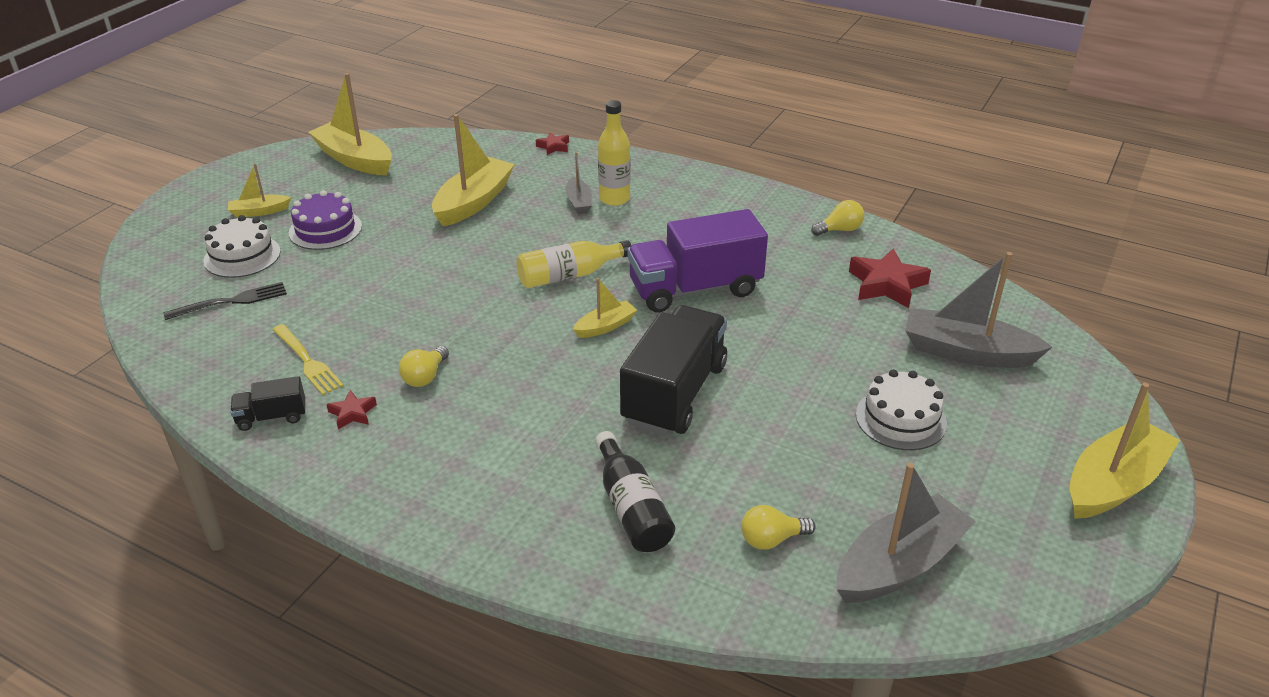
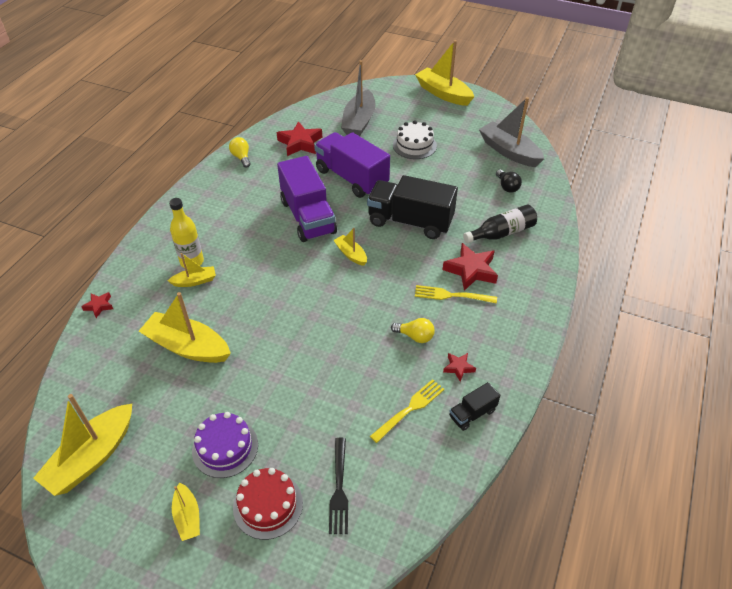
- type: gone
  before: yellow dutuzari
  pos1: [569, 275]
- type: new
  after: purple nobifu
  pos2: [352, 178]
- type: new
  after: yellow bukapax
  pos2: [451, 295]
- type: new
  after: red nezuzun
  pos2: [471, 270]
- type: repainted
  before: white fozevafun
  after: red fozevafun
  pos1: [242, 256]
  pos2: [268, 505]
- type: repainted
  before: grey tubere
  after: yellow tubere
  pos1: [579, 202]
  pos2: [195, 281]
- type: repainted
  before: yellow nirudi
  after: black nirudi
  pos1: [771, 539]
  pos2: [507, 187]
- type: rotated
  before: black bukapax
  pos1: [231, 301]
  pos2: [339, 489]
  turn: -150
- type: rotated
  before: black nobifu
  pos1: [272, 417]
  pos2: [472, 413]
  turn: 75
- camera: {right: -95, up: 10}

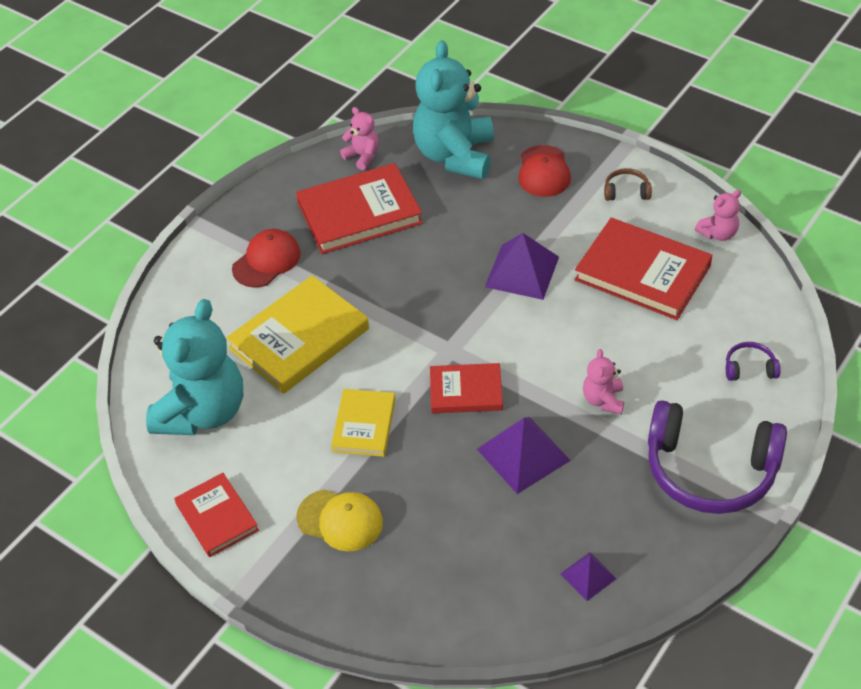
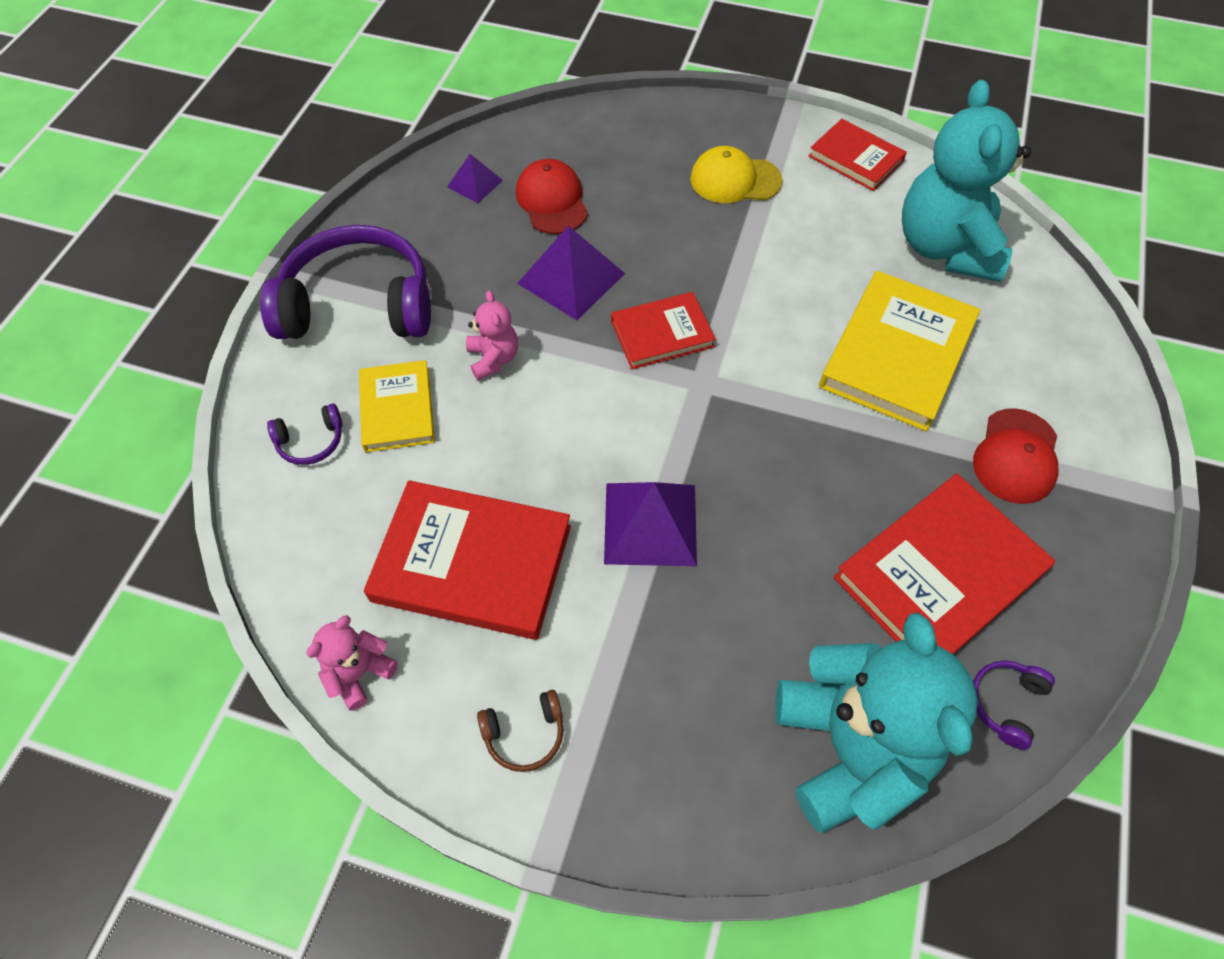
- type: shifted
  before: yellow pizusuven
  pos1: [364, 425]
  pos2: [397, 409]
- type: shifted
  before: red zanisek
  pos1: [543, 172]
  pos2: [552, 201]
- type: swapped
  before: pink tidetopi
  after: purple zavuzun
  pos1: [362, 156]
  pos2: [1006, 703]
- camera: {right: 160, up: 10}

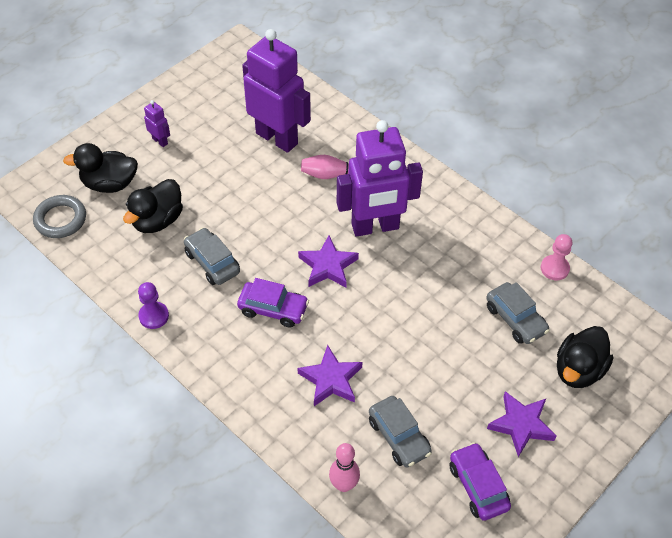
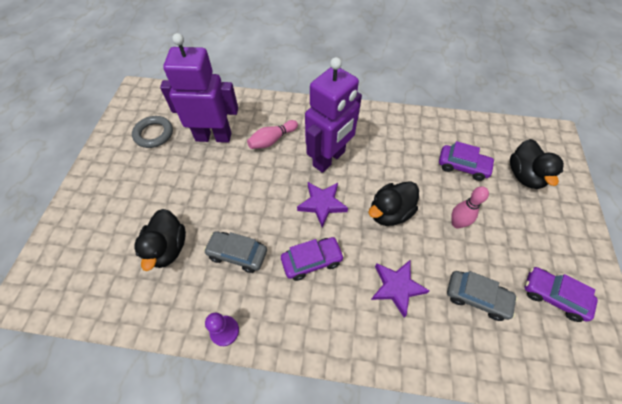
- type: gone
  before: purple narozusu
  pos1: [160, 141]
- type: gone
  before: purple nezuzun
  pos1: [521, 425]
- type: gone
  before: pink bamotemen
  pos1: [554, 268]
- type: shifted
  before: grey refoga
  pos1: [60, 219]
  pos2: [154, 134]
- type: shifted
  before: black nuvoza
  pos1: [110, 184]
  pos2: [390, 212]
- type: shifted
  before: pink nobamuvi
  pos1: [344, 485]
  pos2: [456, 223]
- type: repainted
  before: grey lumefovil
  after: purple lumefovil
  pos1: [515, 319]
  pos2: [462, 166]
- camera: {right: -35, up: 5}

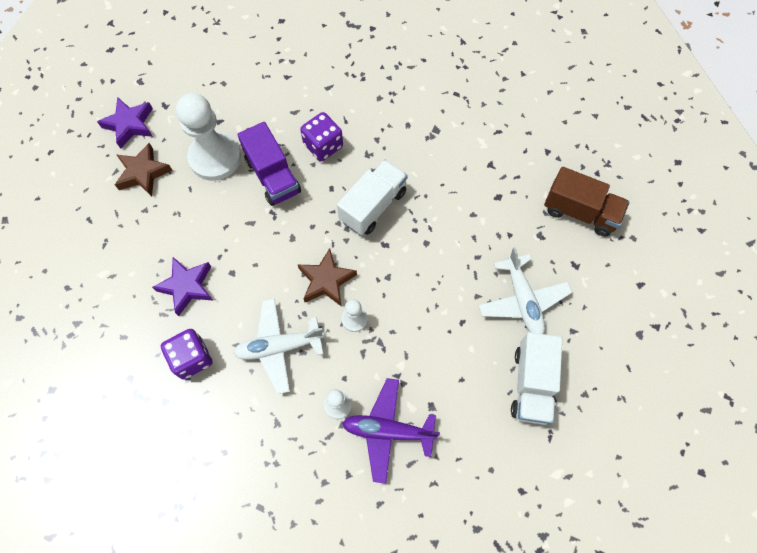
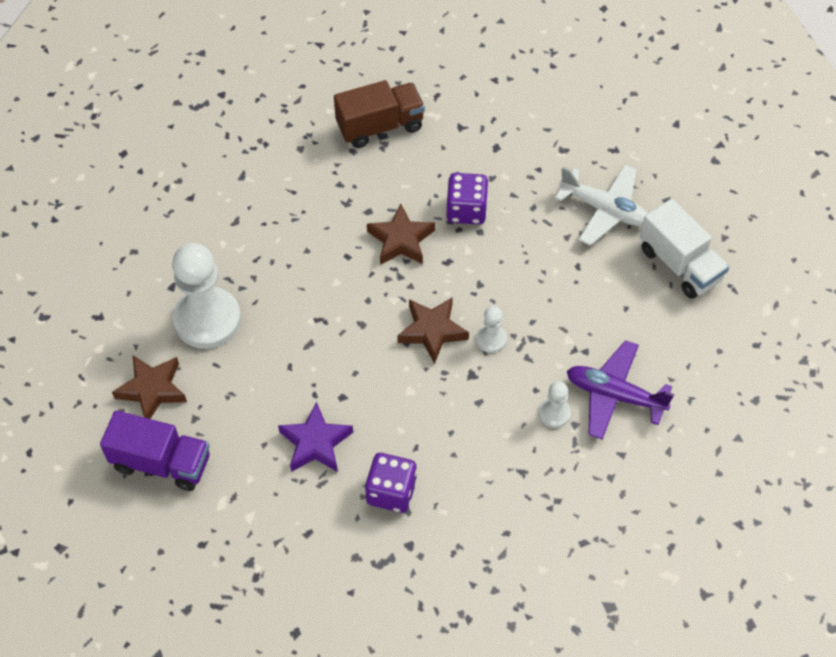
- type: gone
  before: purple nezuzun
  pos1: [130, 125]
- type: gone
  before: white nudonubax
  pos1: [279, 347]
- type: shifted
  before: purple nobifu
  pos1: [273, 176]
  pos2: [161, 462]
- type: shifted
  before: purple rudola
  pos1: [323, 146]
  pos2: [466, 210]
- type: shifted
  before: brown nobifu
  pos1: [580, 212]
  pos2: [380, 126]
- type: swapped
  before: white nobifu
  after: brown nezuzun
  pos1: [373, 206]
  pos2: [401, 240]
- type: rotated
  before: purple nudonubax
  pos1: [388, 431]
  pos2: [614, 395]
  turn: 60
- camera: {right: -45, up: -10}

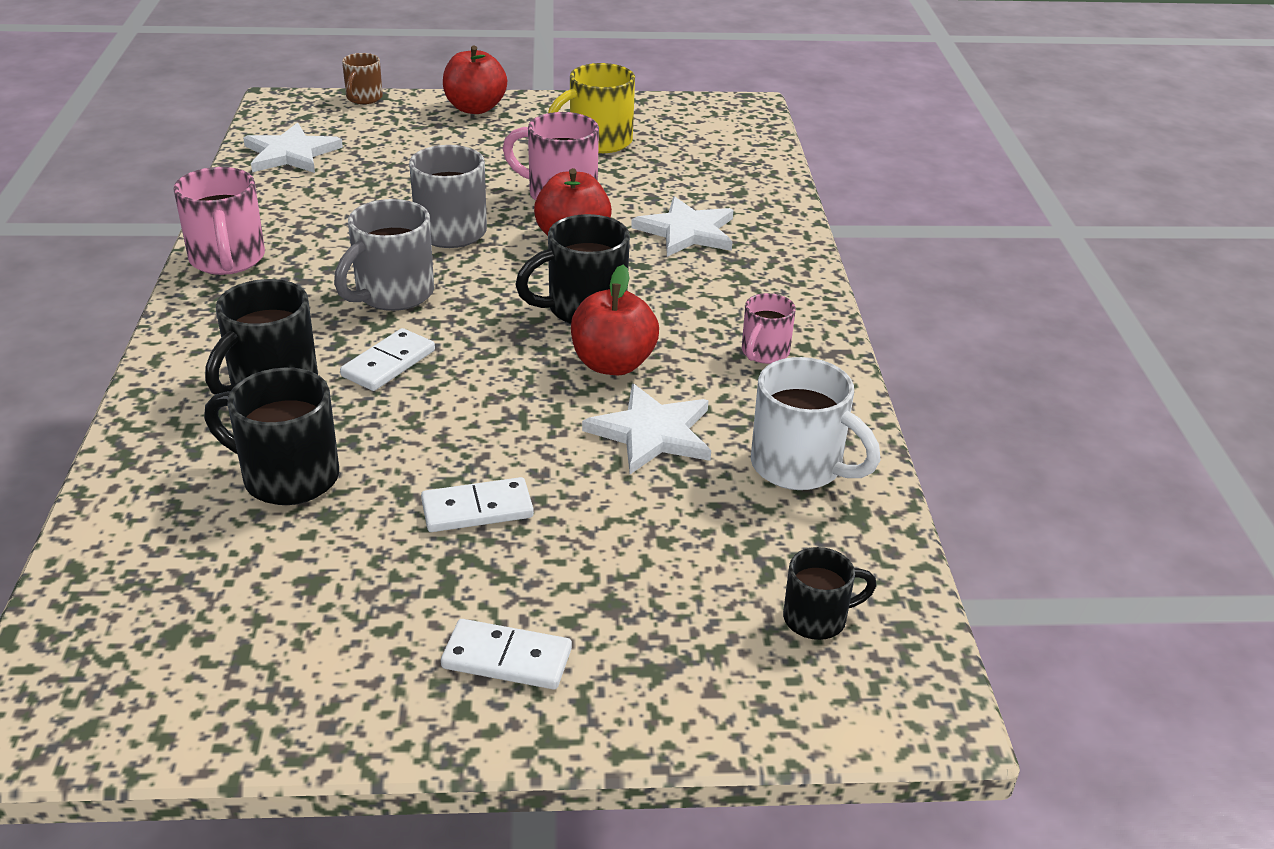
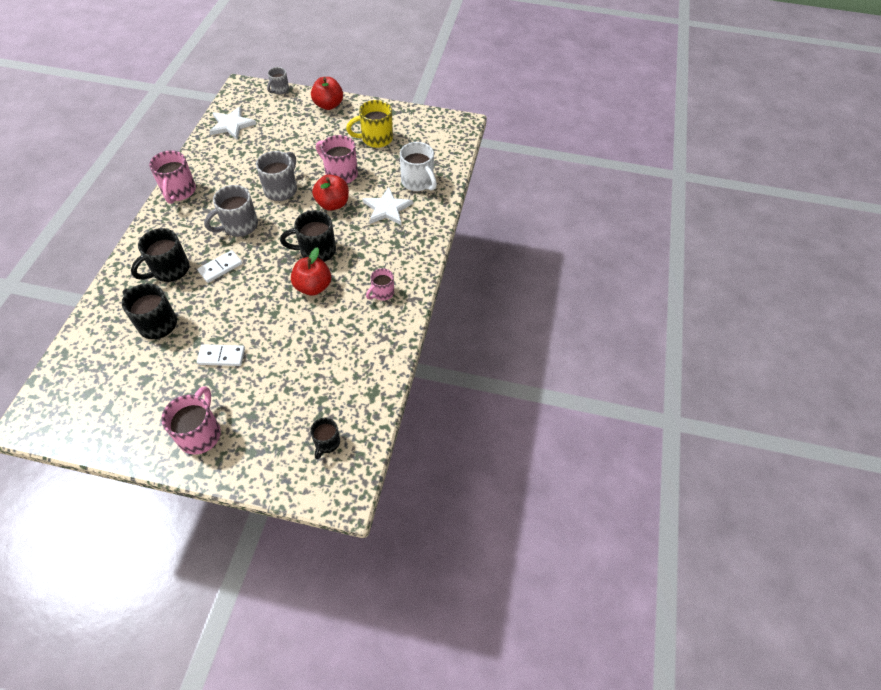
- type: gone
  before: white nezuzun
  pos1: [652, 433]
- type: shifted
  before: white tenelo
  pos1: [799, 467]
  pos2: [418, 182]
- type: swapped
  before: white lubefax
  after: pink tenelo
  pos1: [507, 659]
  pos2: [200, 433]
- type: repainted
  before: brown tenelo
  after: grey tenelo
  pos1: [363, 98]
  pos2: [279, 90]
- type: rotated
  before: black tenelo
  pos1: [817, 619]
  pos2: [327, 443]
  turn: 105
- camera: {right: 15, up: 20}

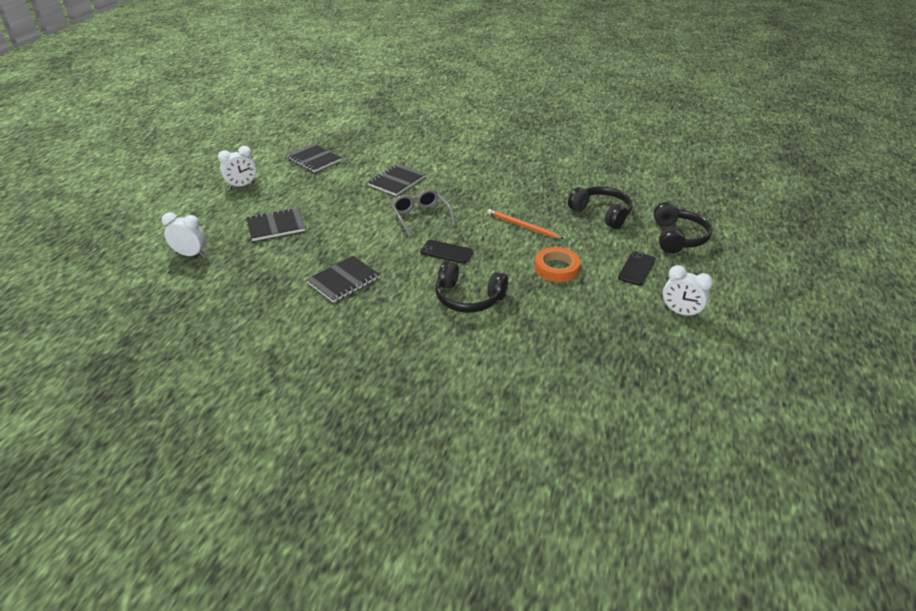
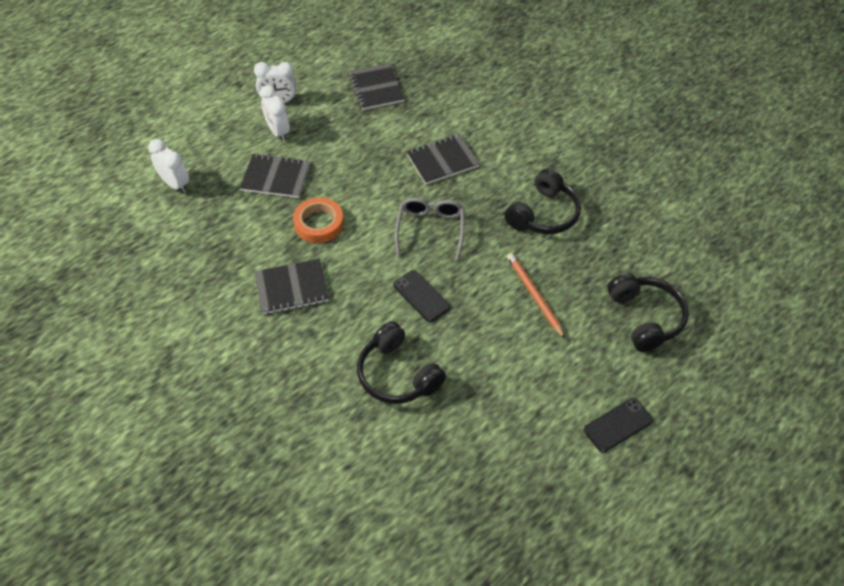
- type: shifted
  before: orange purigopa
  pos1: [556, 268]
  pos2: [319, 223]
- type: shifted
  before: black zavuzun
  pos1: [677, 237]
  pos2: [543, 214]
- type: shifted
  before: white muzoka
  pos1: [680, 312]
  pos2: [278, 132]
- camera: {right: 30, up: 15}

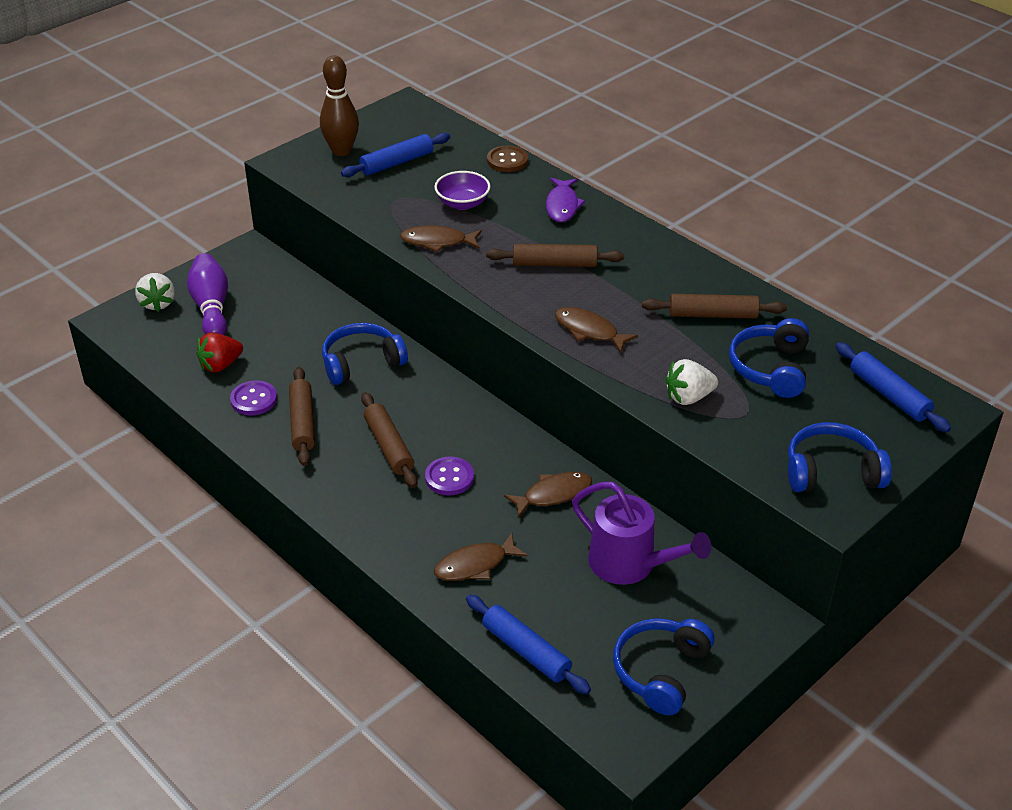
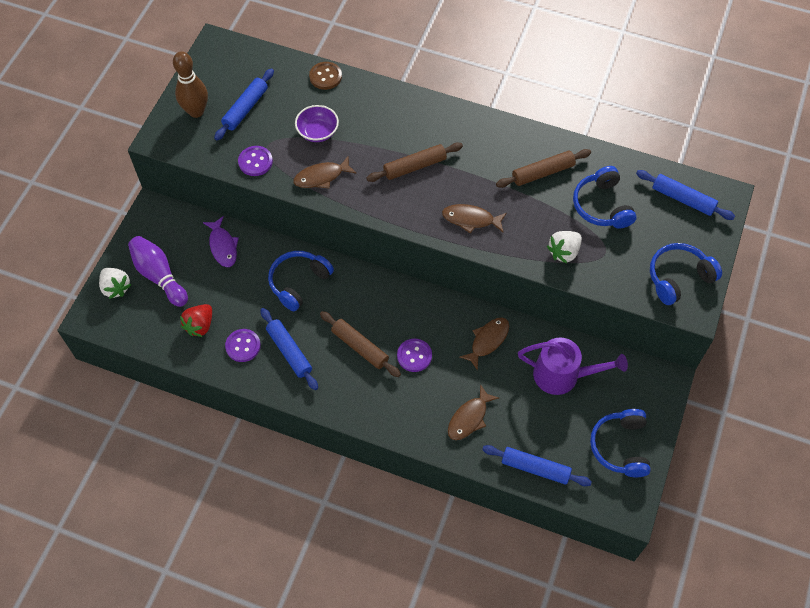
- type: new
  after: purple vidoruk
  pos2: [255, 162]
- type: shifted
  before: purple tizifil
  pos1: [562, 205]
  pos2: [223, 246]
- type: repainted
  before: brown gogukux
  after: blue gogukux
  pos1: [302, 422]
  pos2: [289, 351]
- camera: {right: -25, up: 20}

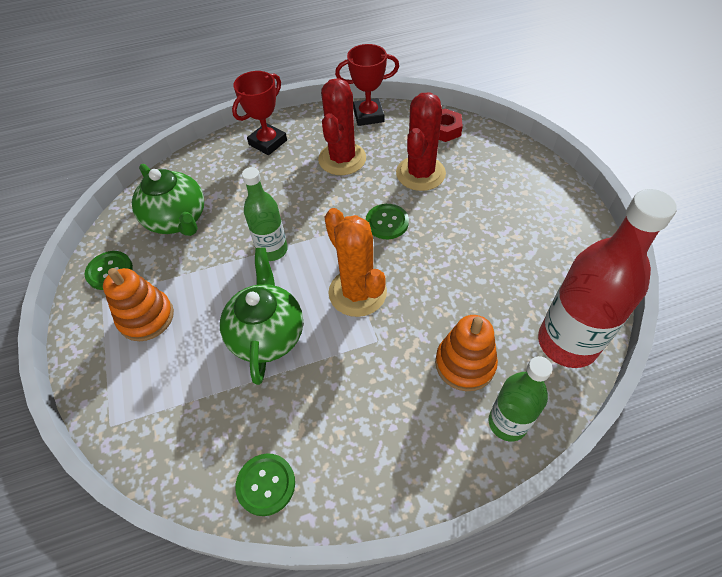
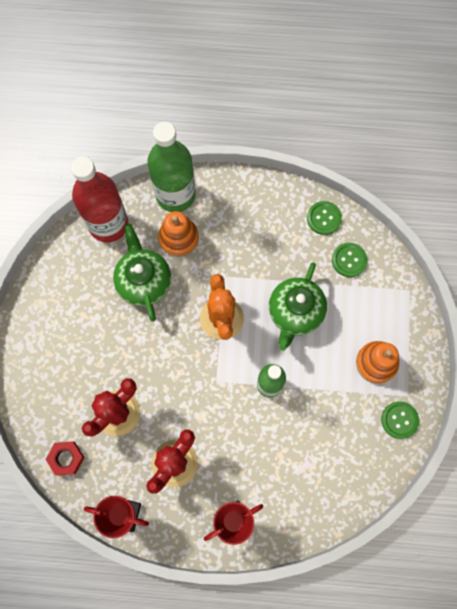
- type: shifted
  before: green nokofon
  pos1: [177, 219]
  pos2: [144, 281]
- type: shifted
  before: green vidoruk
  pos1: [387, 222]
  pos2: [349, 260]
- type: scaled
  before: green dutuzari
  pos1: [507, 423]
  pos2: [175, 195]
  scale: 1.67
- camera: {right: -160, up: 20}

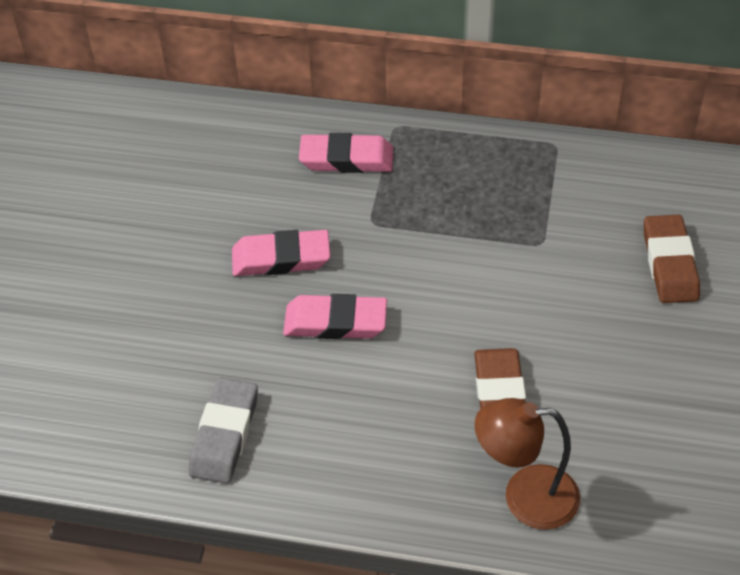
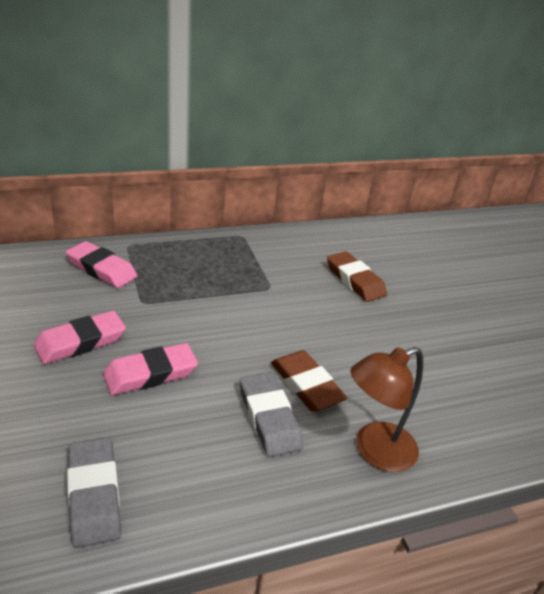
- type: new
  after: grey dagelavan
  pos2: [269, 418]
- type: rotated
  before: pink dagelavan
  pos1: [346, 159]
  pos2: [101, 269]
  turn: 60
- camera: {right: -35, up: -15}

